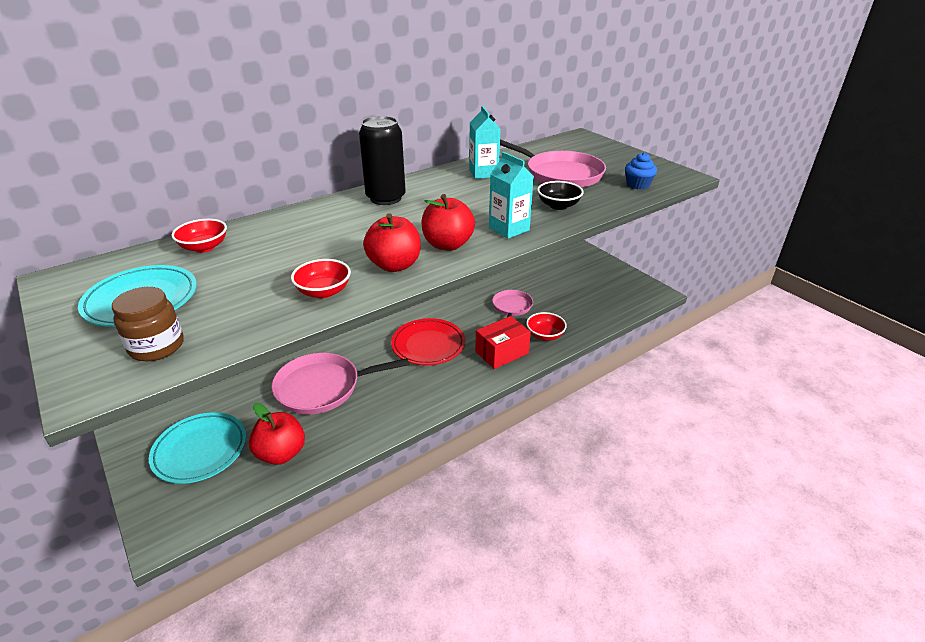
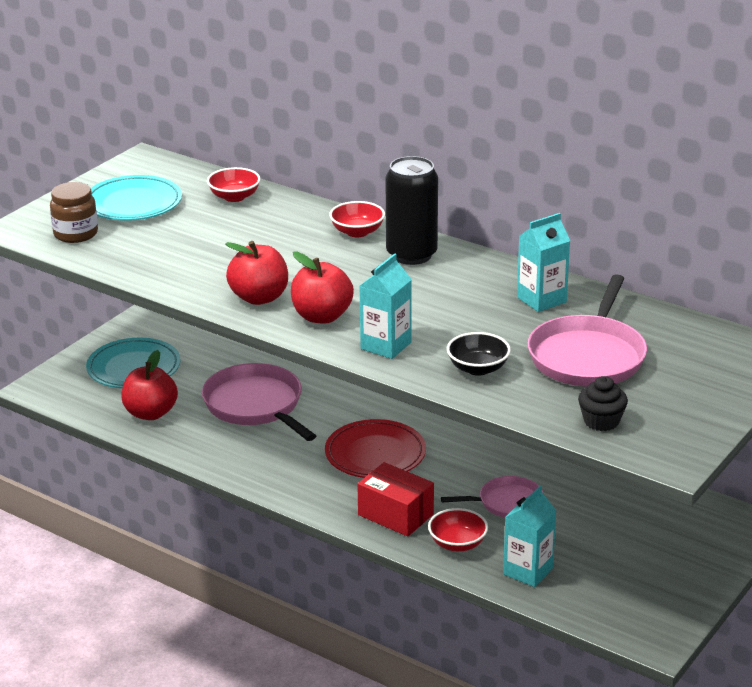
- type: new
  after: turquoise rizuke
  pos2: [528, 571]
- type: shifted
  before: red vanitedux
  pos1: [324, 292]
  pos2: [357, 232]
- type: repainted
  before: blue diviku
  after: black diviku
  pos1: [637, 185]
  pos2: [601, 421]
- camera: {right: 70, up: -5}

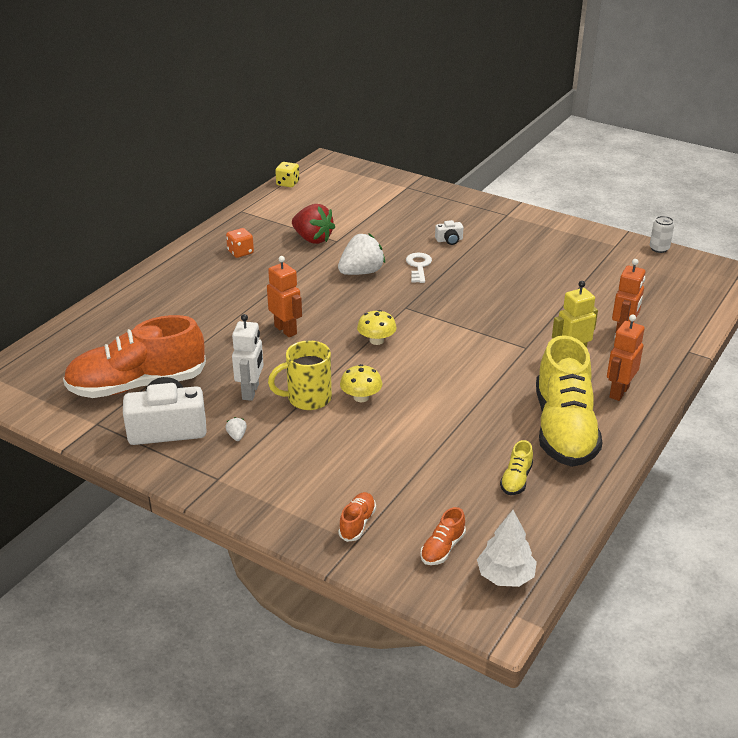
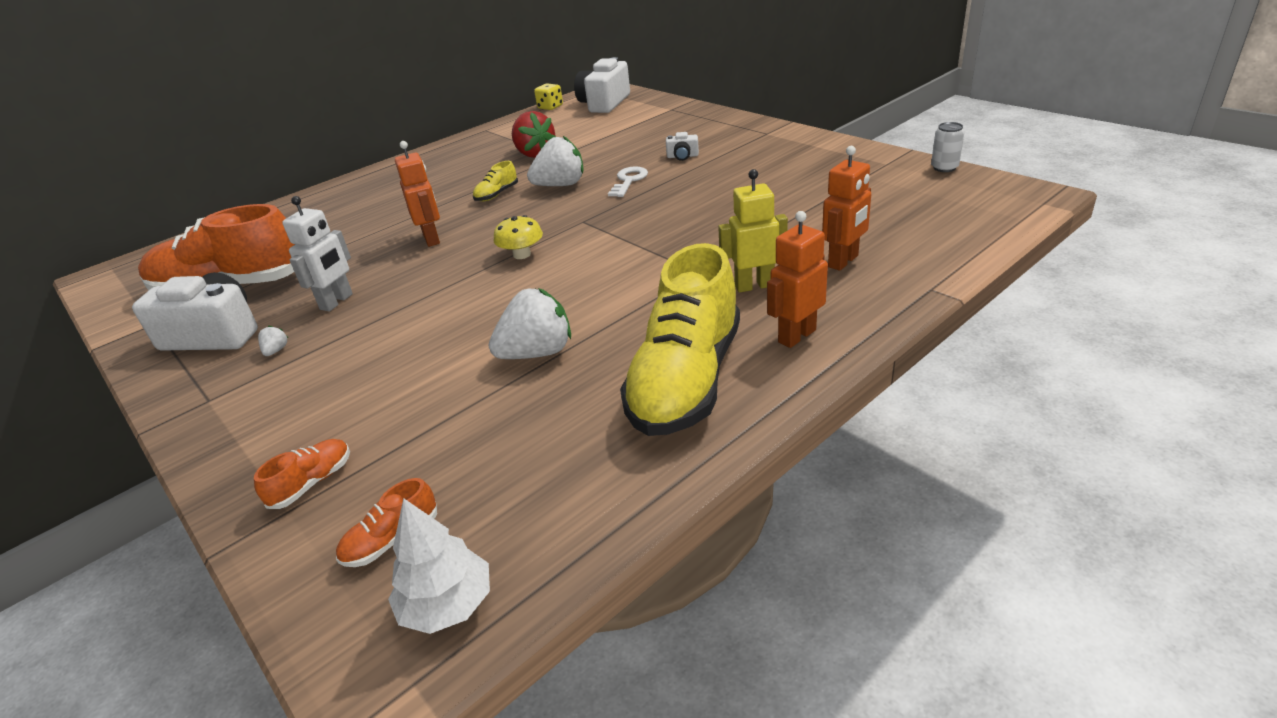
- type: gone
  before: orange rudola
  pos1: [240, 252]
- type: gone
  before: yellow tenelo
  pos1: [307, 398]
- type: gone
  before: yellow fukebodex
  pos1: [361, 397]
- type: new
  after: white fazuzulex
  pos2: [537, 353]
- type: new
  after: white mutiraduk
  pos2: [604, 103]
- type: shifted
  before: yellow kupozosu
  pos1: [516, 479]
  pos2: [497, 194]
- camera: {right: 20, up: 0}

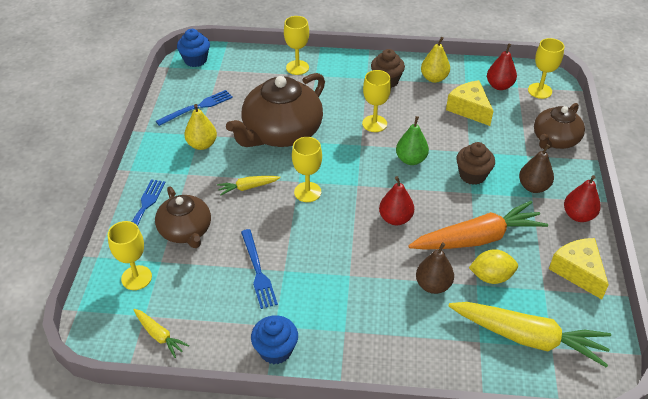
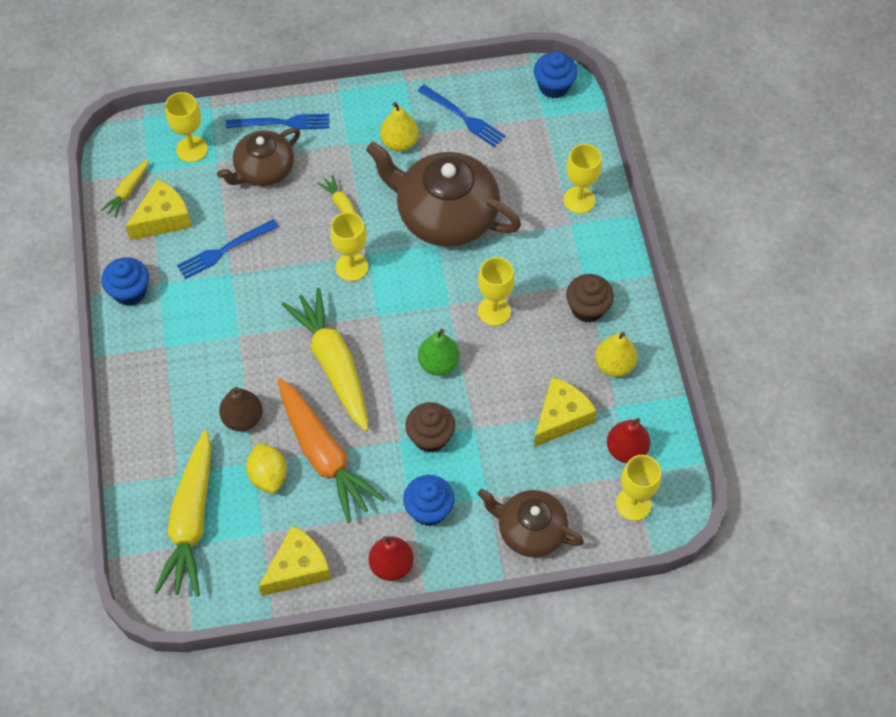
- type: new
  after: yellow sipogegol
  pos2: [163, 218]
- type: swapped
  before: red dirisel
  after: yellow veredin
  pos1: [395, 218]
  pos2: [333, 364]
- type: swapped
  before: brown dirisel
  after: blue diviku
  pos1: [533, 187]
  pos2: [429, 509]
- camera: {right: 75, up: 15}

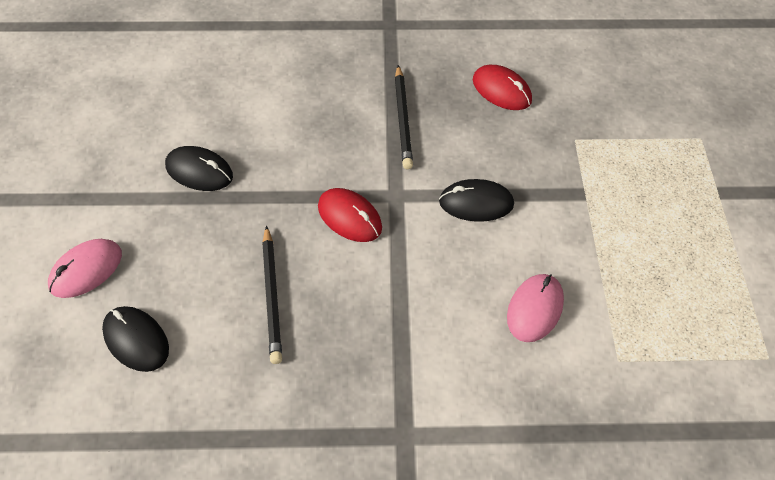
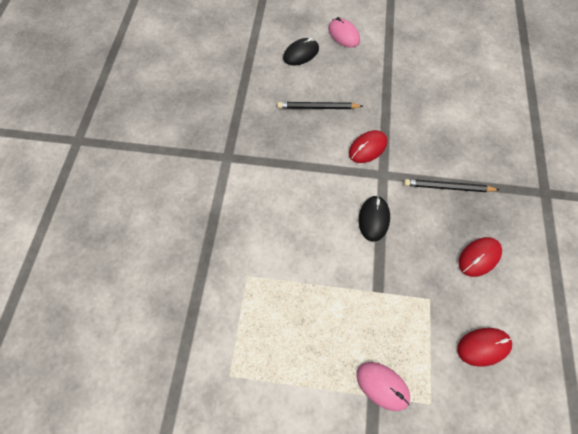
- type: gone
  before: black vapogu
  pos1: [199, 171]
- type: new
  after: red vapogu
  pos2: [483, 347]
- type: shifted
  before: pink vapogu
  pos1: [535, 309]
  pos2: [382, 386]
- camera: {right: 100, up: 10}

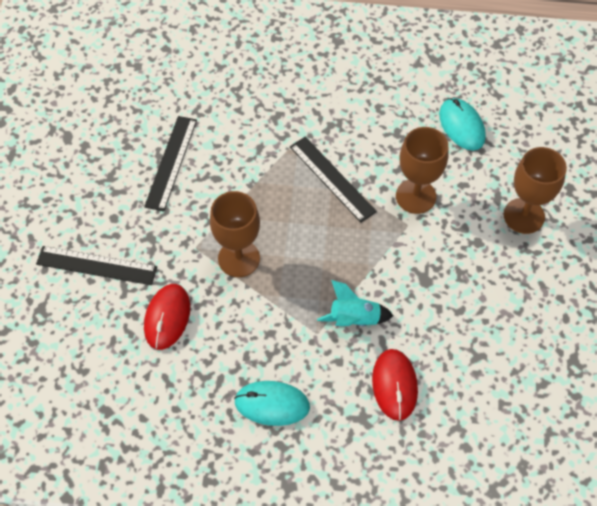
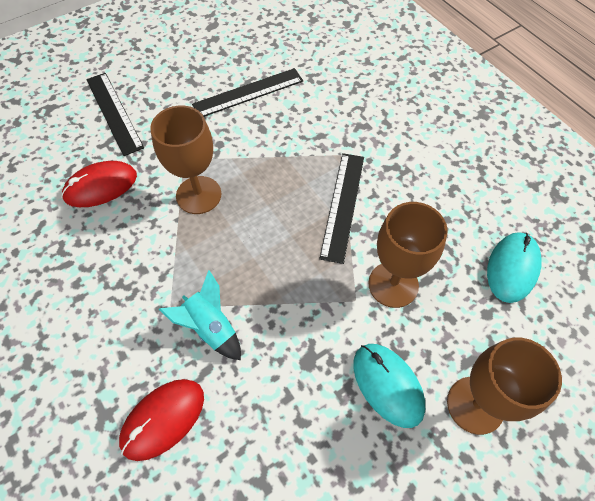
- type: shifted
  before: turquoise vapogu
  pos1: [272, 404]
  pos2: [388, 385]
- camera: {right: 50, up: 0}

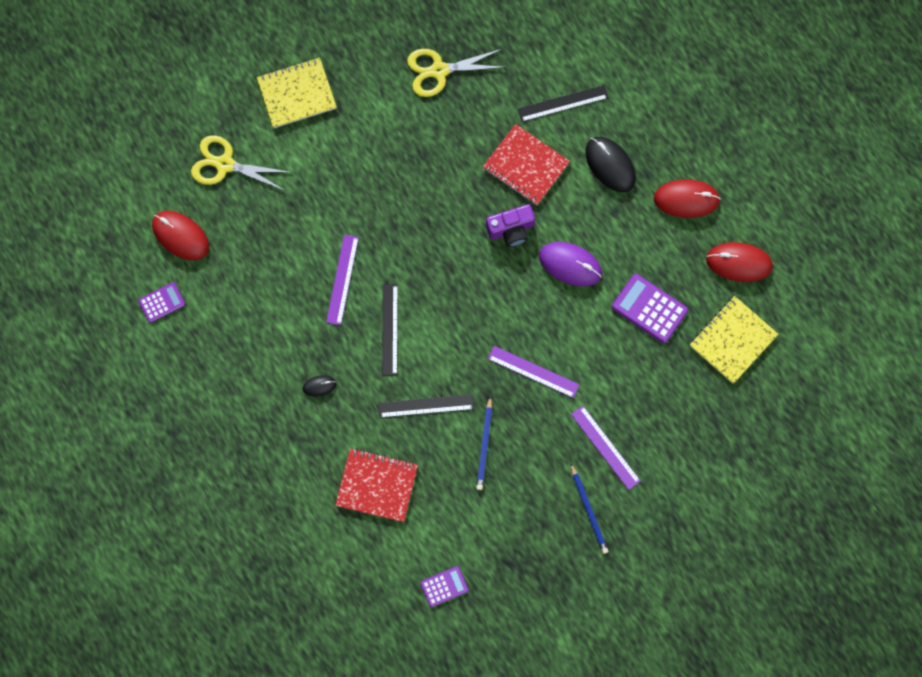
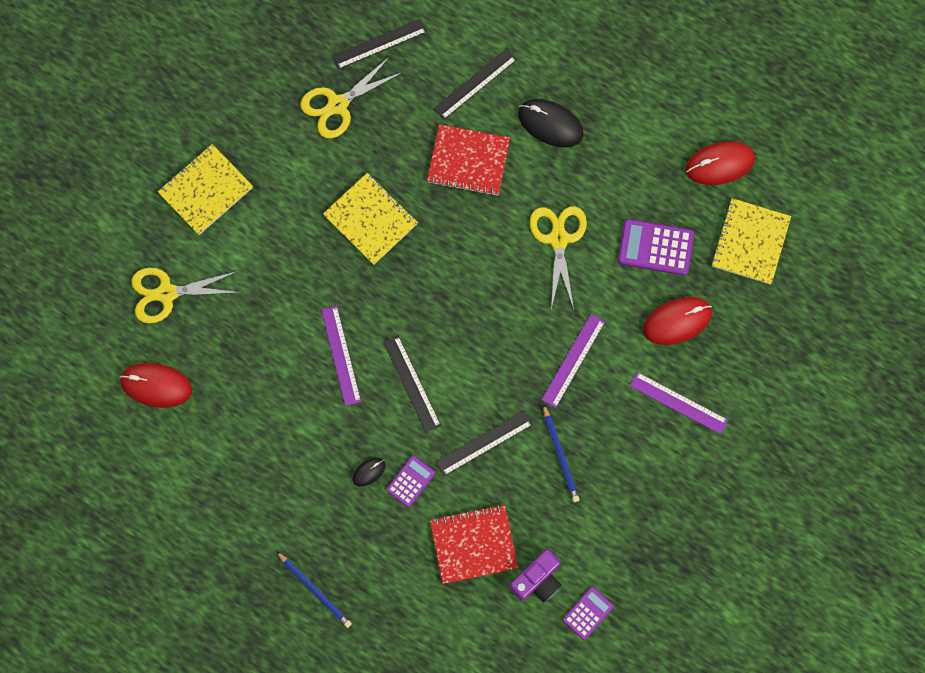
- type: new
  after: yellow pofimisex
  pos2: [370, 220]
- type: new
  after: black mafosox
  pos2: [379, 43]
- type: shifted
  before: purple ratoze
  pos1: [162, 302]
  pos2: [411, 481]
- type: shifted
  before: purple mutiraduk
  pos1: [511, 229]
  pos2: [537, 579]
- type: shifted
  before: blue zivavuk
  pos1: [589, 510]
  pos2: [315, 590]
- type: shifted
  before: red vapogu
  pos1: [686, 199]
  pos2: [677, 321]
- type: swapped
  before: purple vapogu
  after: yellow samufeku
  pos1: [570, 264]
  pos2: [558, 239]
- type: rotated
  before: purple mafosox
  pos1: [533, 371]
  pos2: [573, 360]
  turn: -60
- camera: {right: -25, up: 0}

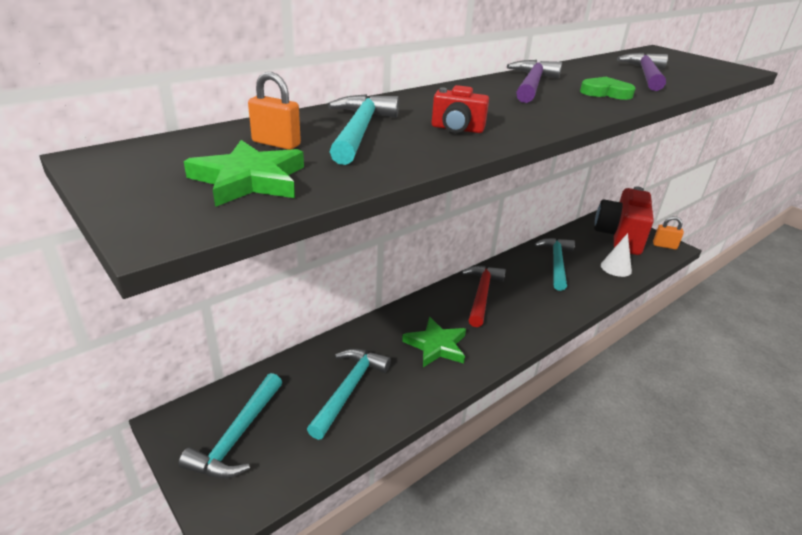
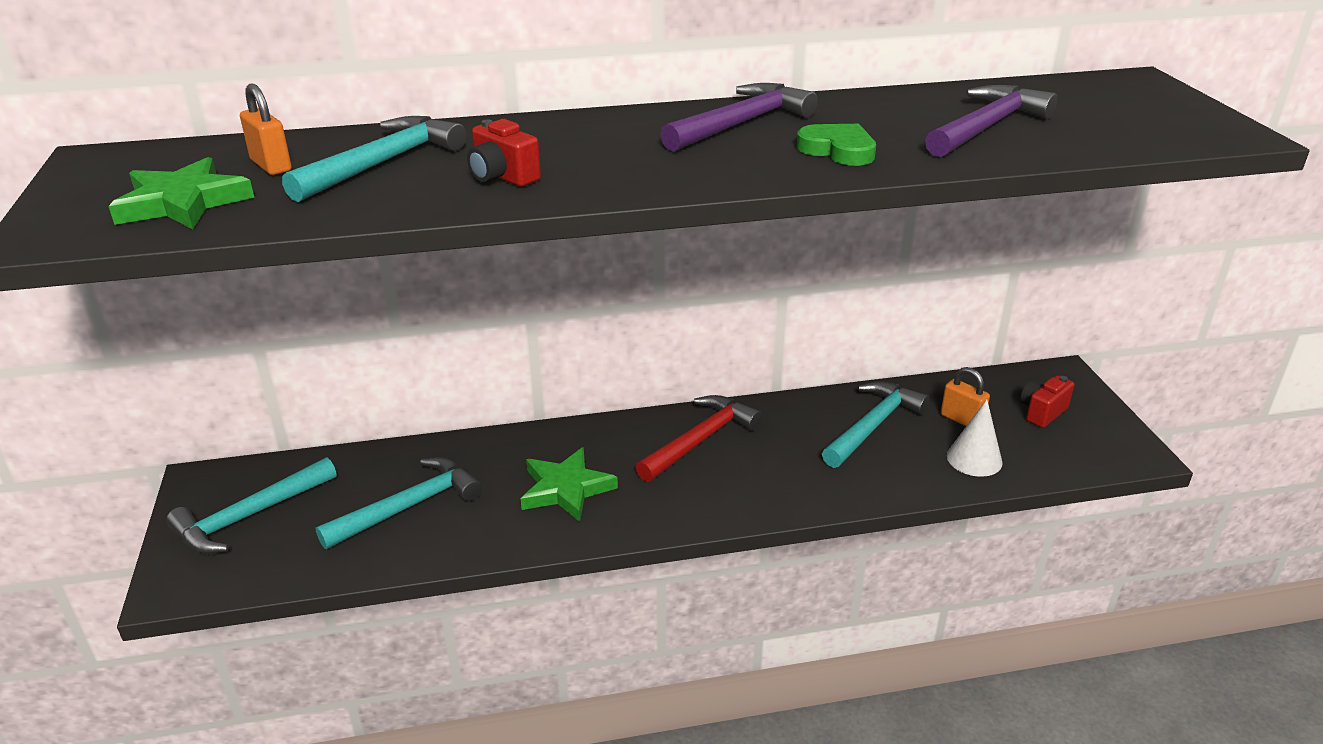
- type: shifted
  before: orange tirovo
  pos1: [664, 246]
  pos2: [961, 420]
- type: scaled
  before: red mutiraduk
  pos1: [619, 237]
  pos2: [1042, 412]
  scale: 0.43
- camera: {right: 30, up: 0}

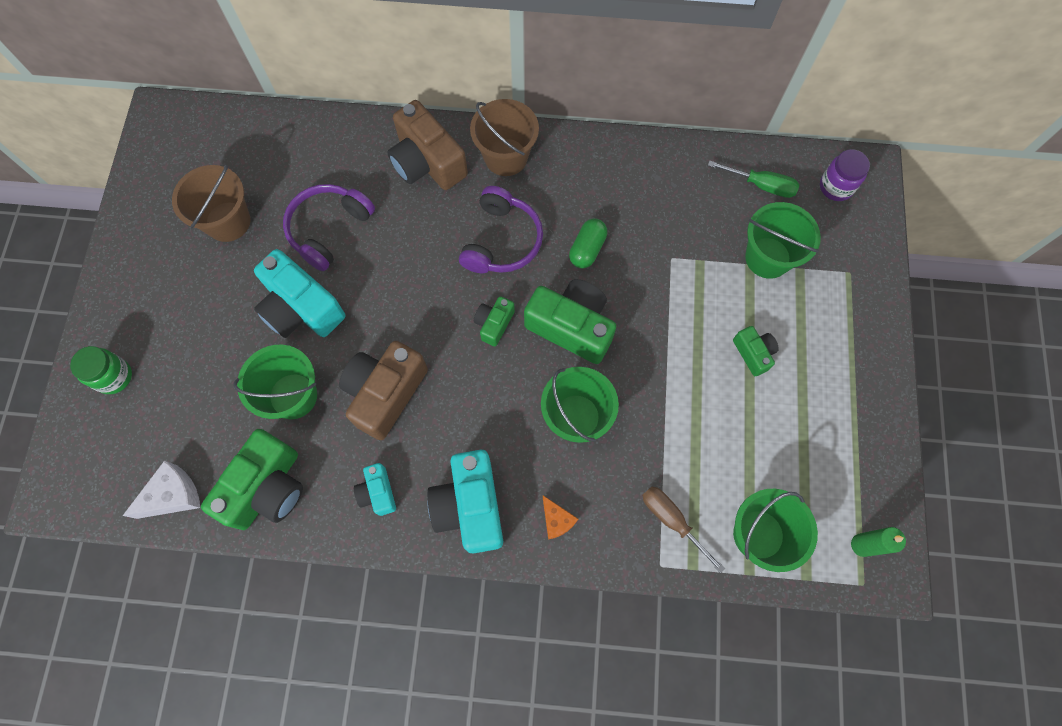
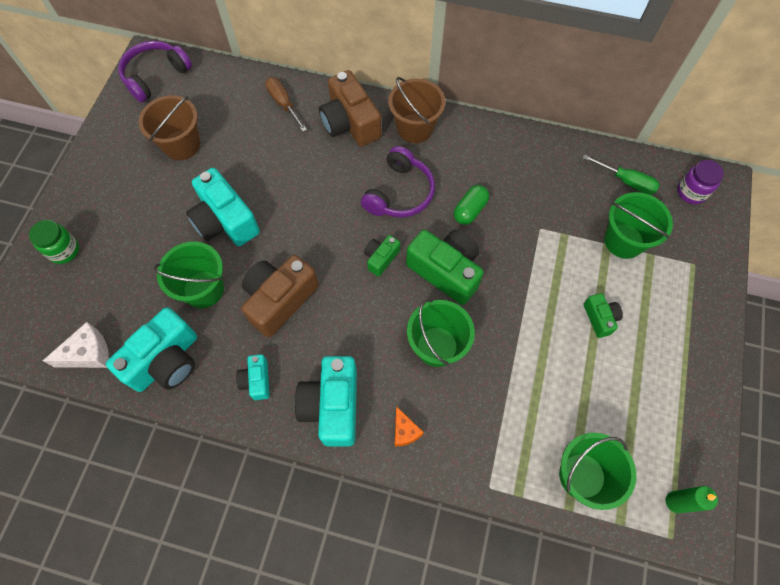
- type: shifted
  before: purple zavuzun
  pos1: [329, 229]
  pos2: [155, 76]
- type: shifted
  before: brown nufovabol
  pos1: [672, 521]
  pos2: [283, 104]
- type: repainted
  before: green mutiraduk
  after: turquoise mutiraduk
  pos1: [267, 488]
  pos2: [166, 361]
- camera: {right: 10, up: -5}

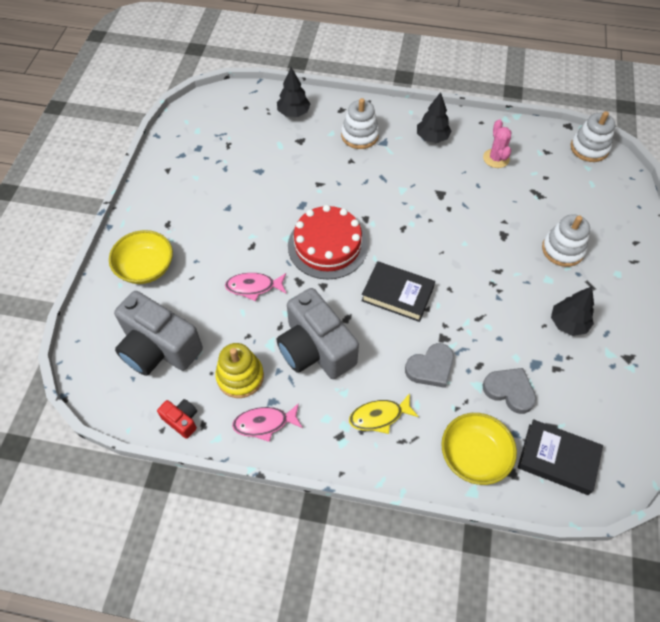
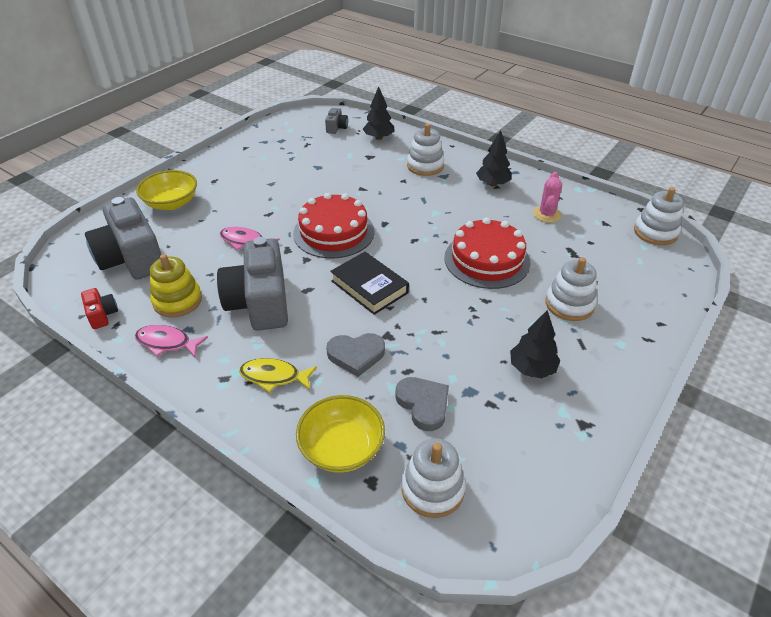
- type: new
  after: grey mutiraduk
  pos2: [336, 128]
- type: new
  after: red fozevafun
  pos2: [487, 260]
- type: swapped
  before: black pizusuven
  after: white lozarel
  pos1: [557, 459]
  pos2: [432, 489]
- camera: {right: 25, up: -15}

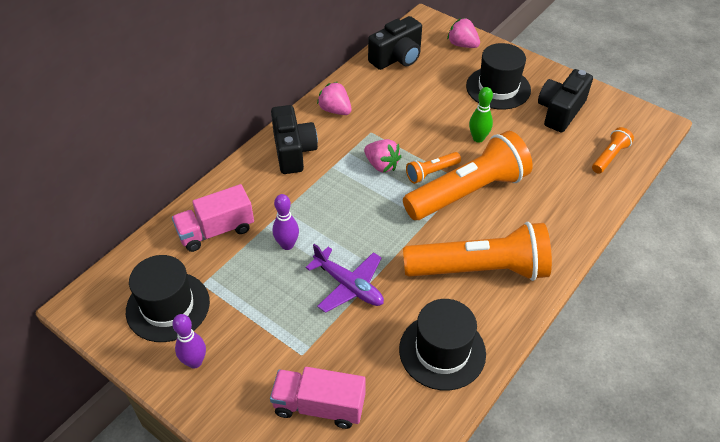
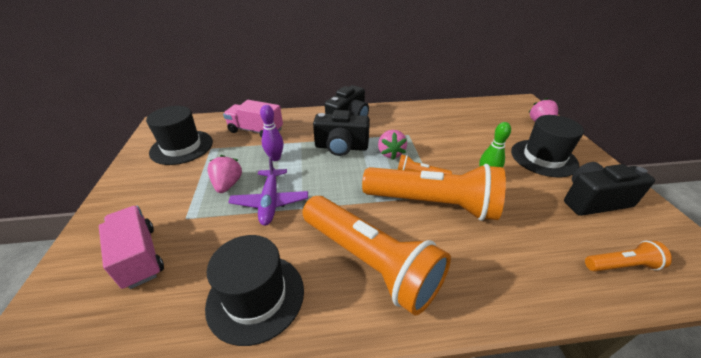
- type: gone
  before: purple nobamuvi
  pos1: [195, 362]
- type: shifted
  before: pink fazuzulex
  pos1: [335, 110]
  pos2: [227, 185]
- type: shifted
  before: black mutiraduk
  pos1: [397, 58]
  pos2: [341, 147]
- camera: {right: 45, up: -10}

